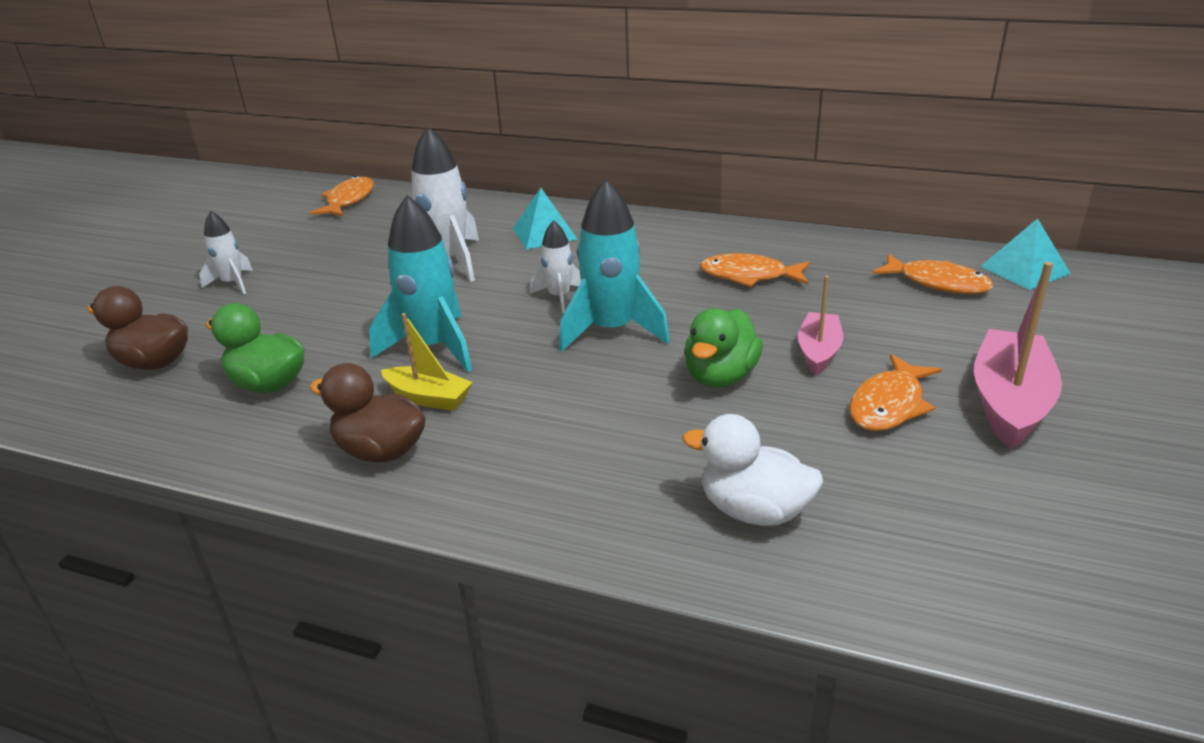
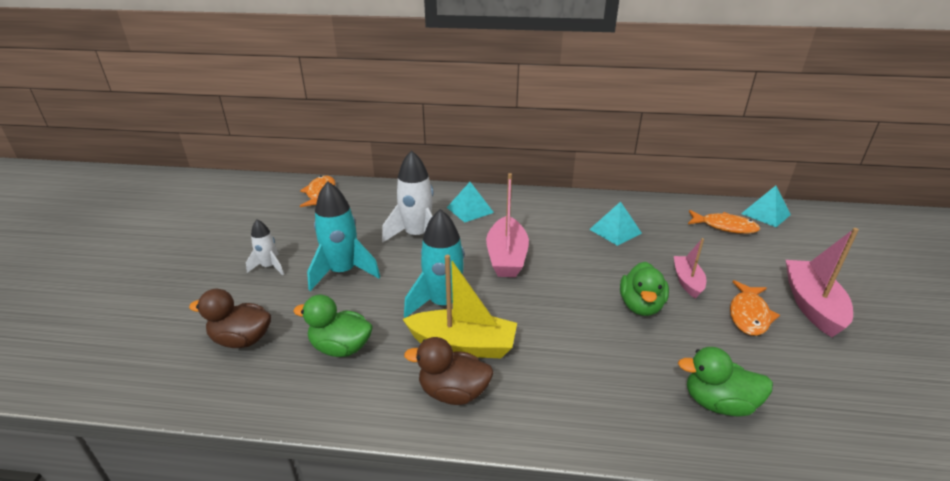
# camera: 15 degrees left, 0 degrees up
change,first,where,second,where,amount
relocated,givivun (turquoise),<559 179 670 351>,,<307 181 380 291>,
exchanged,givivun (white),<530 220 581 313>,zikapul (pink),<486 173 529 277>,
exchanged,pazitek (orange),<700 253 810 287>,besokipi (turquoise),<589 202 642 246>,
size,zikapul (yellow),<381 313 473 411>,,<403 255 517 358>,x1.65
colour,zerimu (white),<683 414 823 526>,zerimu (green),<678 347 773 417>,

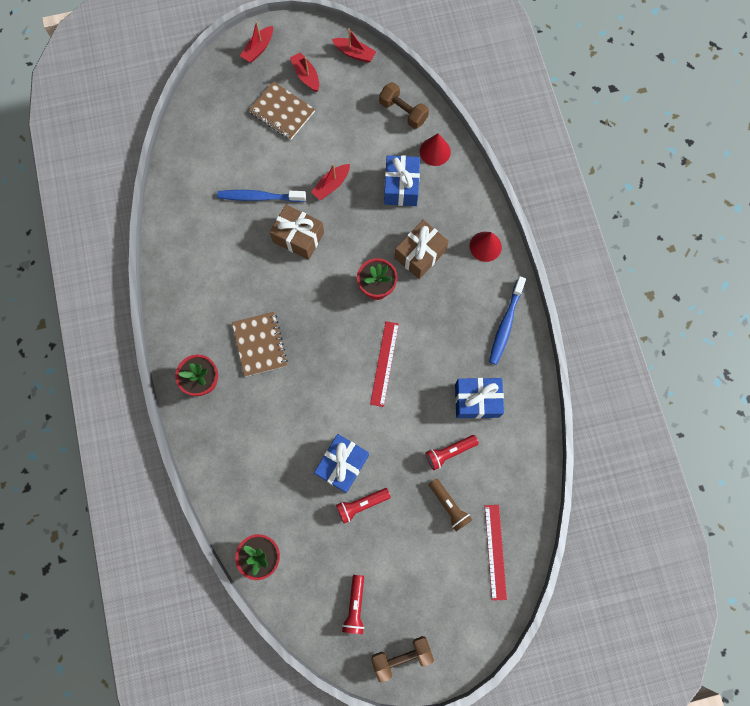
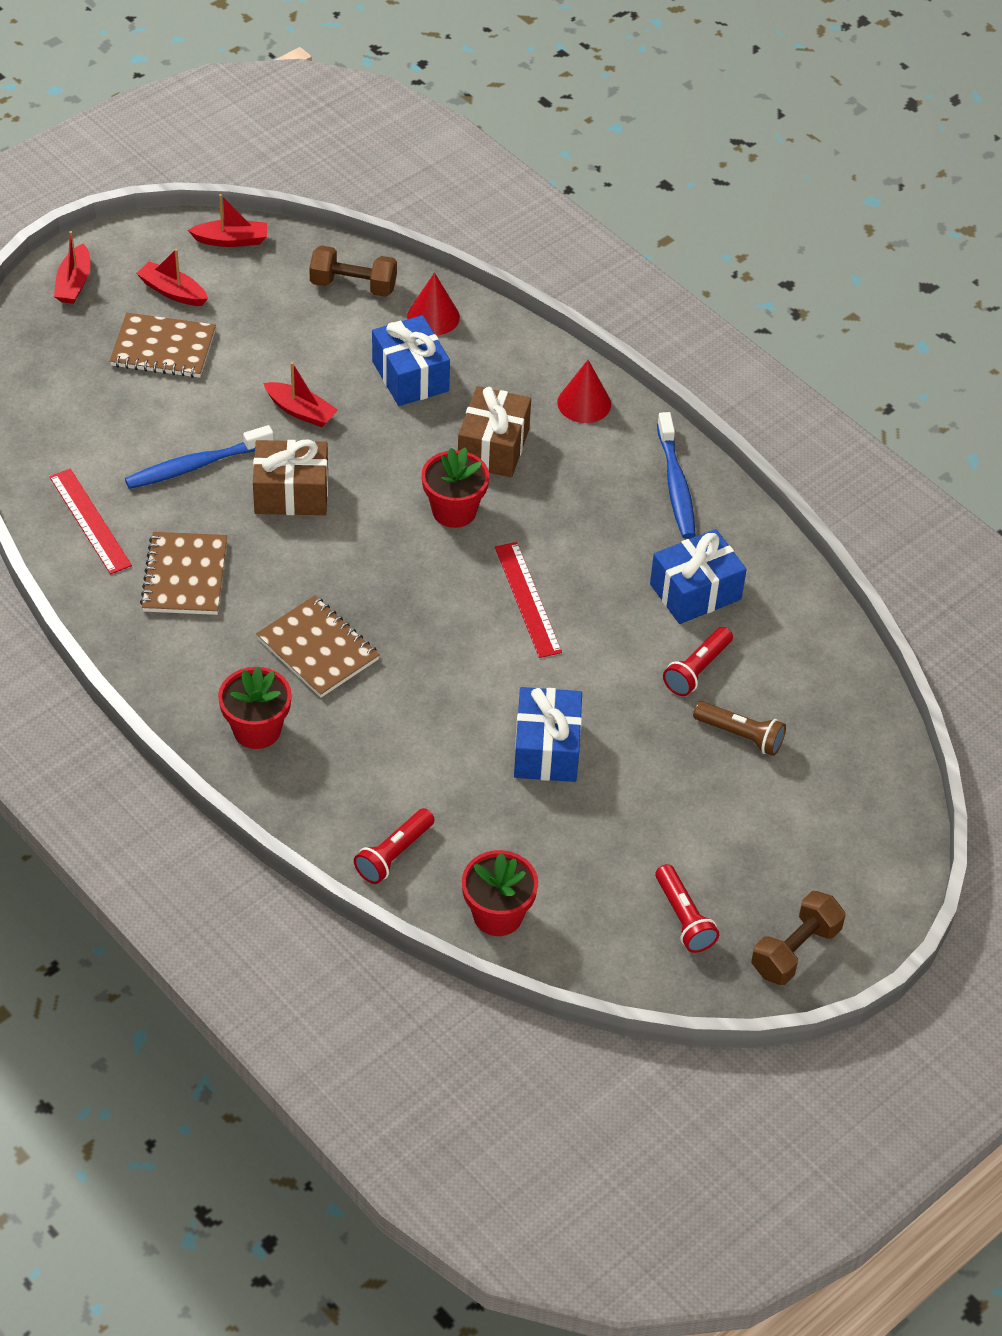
# camera: 30 degrees left, 25 degrees down
change,first,where,second,where,amount
spun,zikapul (red),<311 164 350 200>,,<263 362 338 427>,75 degrees counterclockwise
relocated,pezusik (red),<336 488 391 524>,,<354 808 435 884>,
relocated,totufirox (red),<485 505 507 601>,,<49 469 132 574>,
appeared,,,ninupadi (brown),<140 532 227 615>,

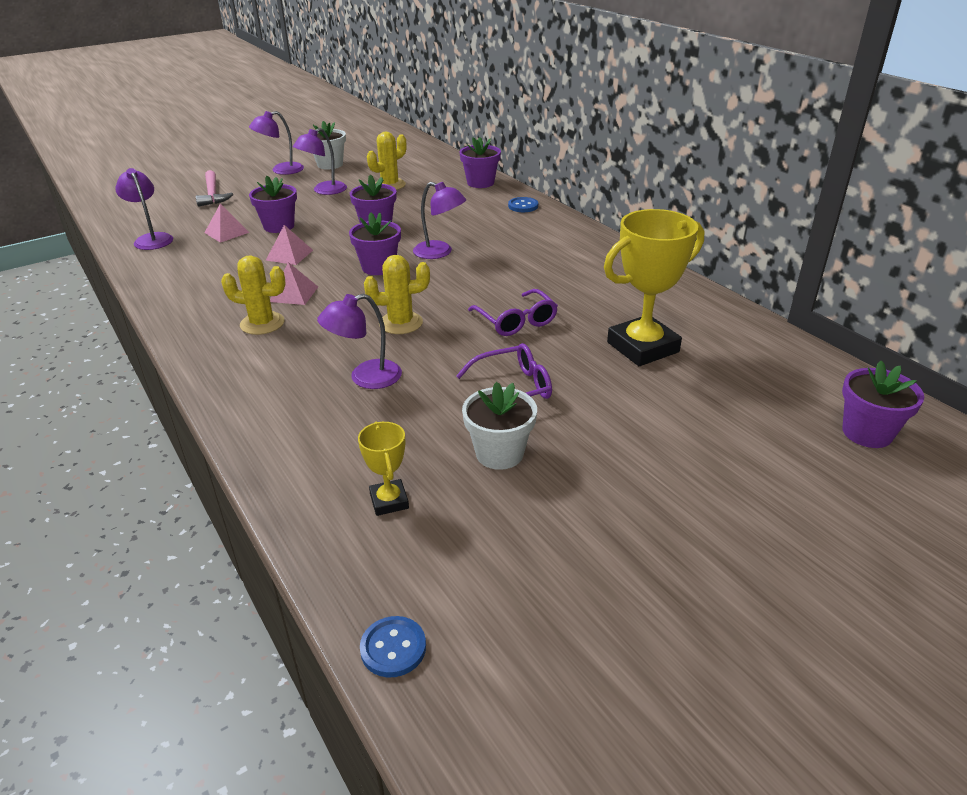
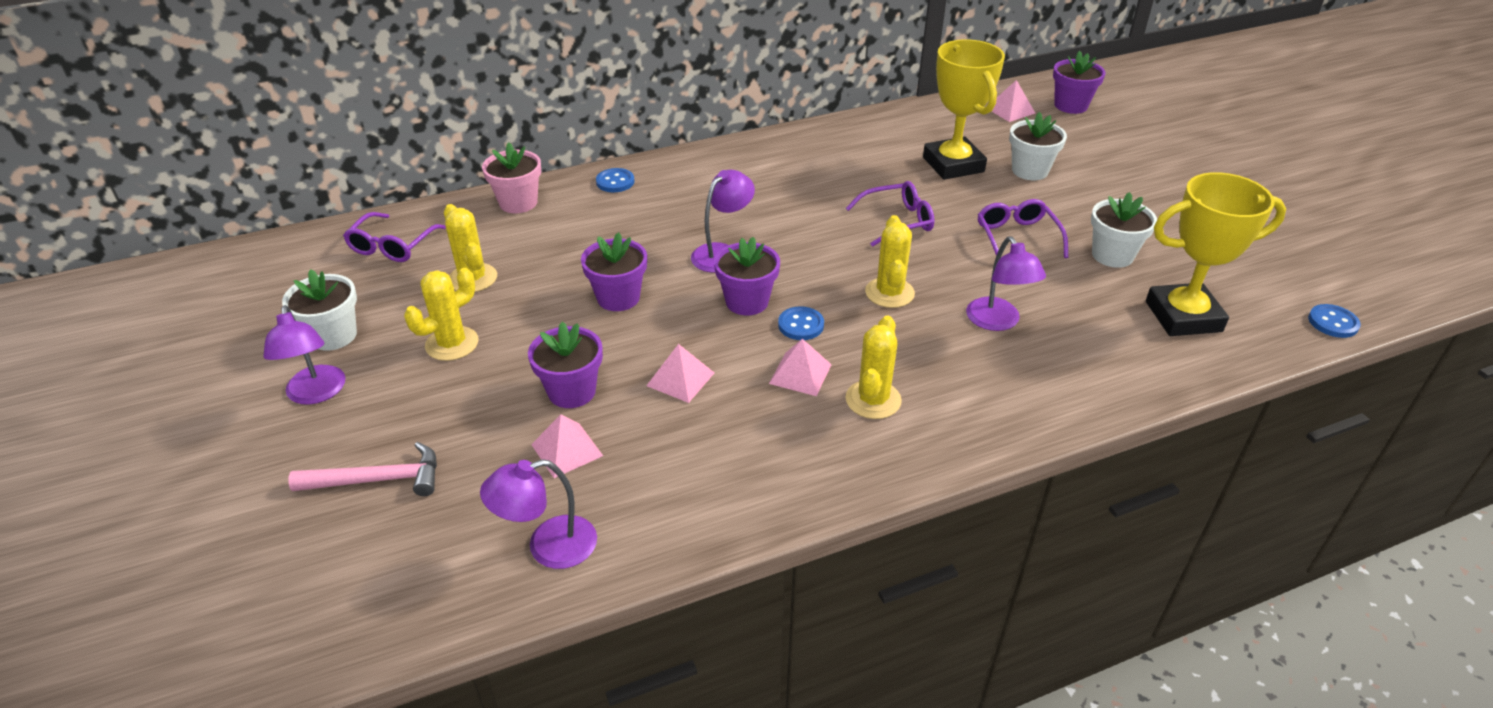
# camera: 80 degrees left, 5 degrees up
change,first,where,second,where,amount
exchanged,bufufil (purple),<293 128 347 195>,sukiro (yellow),<404 268 479 361>,
colour,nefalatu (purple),<460 137 501 188>,nefalatu (pink),<482 142 541 213>,
size,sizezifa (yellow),<358 421 409 516>,,<1146 172 1286 336>,x2.01
appeared,,,besokipi (pink),<992 80 1036 122>,
appeared,,,nefalatu (white),<1009 112 1067 180>,
appeared,,,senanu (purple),<343 212 446 262>,
appeared,,,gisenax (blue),<778 306 824 340>,

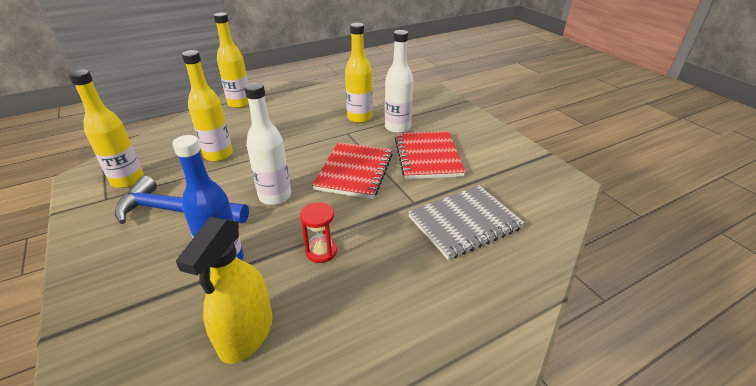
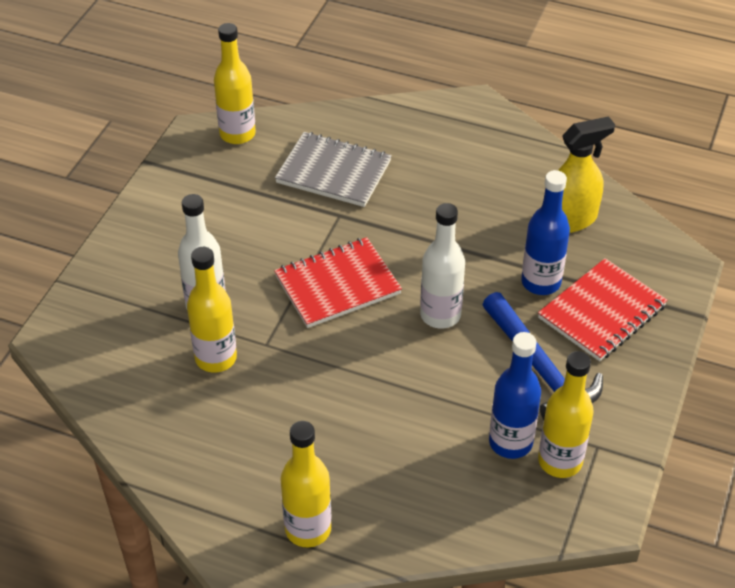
# camera: 130 degrees left, 10 degrees up
change,first,where,second,where,amount
relocated,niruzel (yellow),<182 50 233 162>,,<214 23 256 144>,
relocated,ninupadi (red),<395 131 466 179>,,<538 258 668 361>,
missing,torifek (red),<300 202 337 263>,,,
appeared,,,niruzel (blue),<489 332 541 459>,

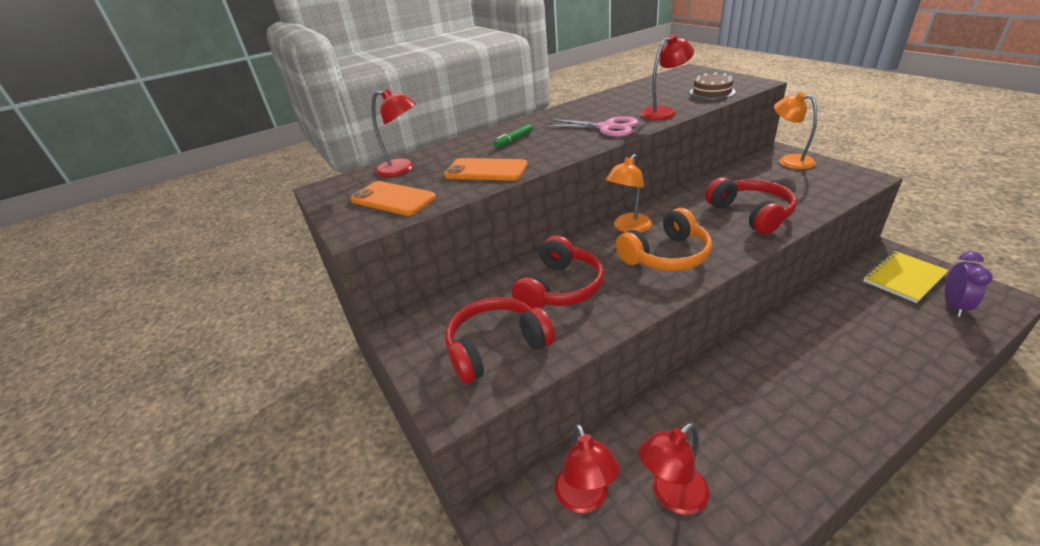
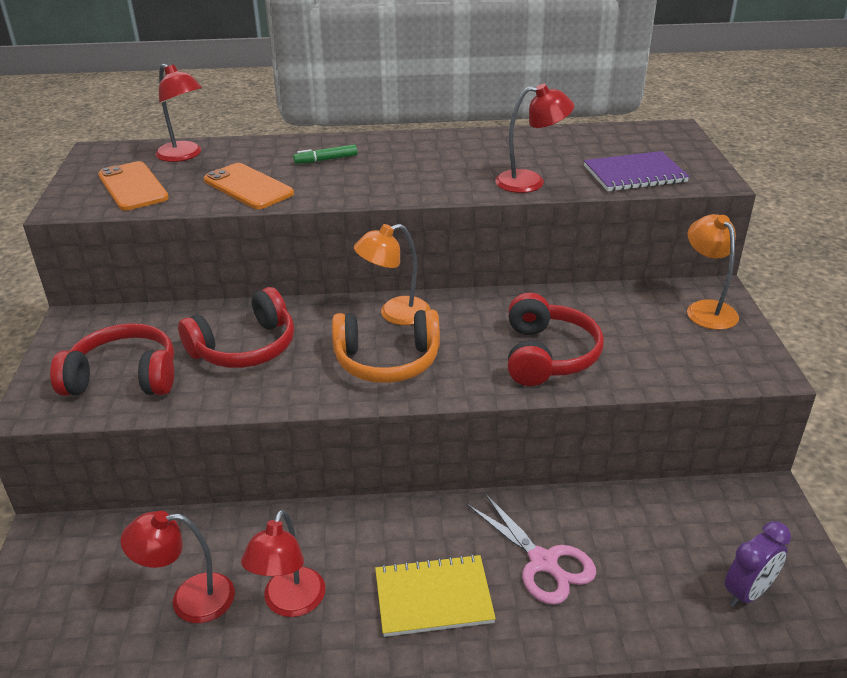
# camera: 25 degrees right, 0 degrees up
change,first,where,second,where,amount
exchanged,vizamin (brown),<689 73 736 99>,ninupadi (purple),<584 151 690 191>,
relocated,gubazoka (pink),<545 116 638 137>,,<467 492 596 605>,
relocated,ninupadi (yellow),<863 251 949 303>,,<375 554 496 637>,
relocated,bufufil (red),<555 424 620 513>,,<241 509 325 617>,

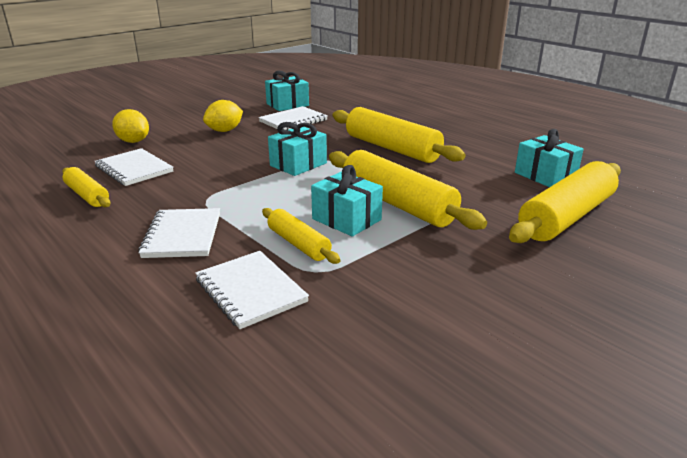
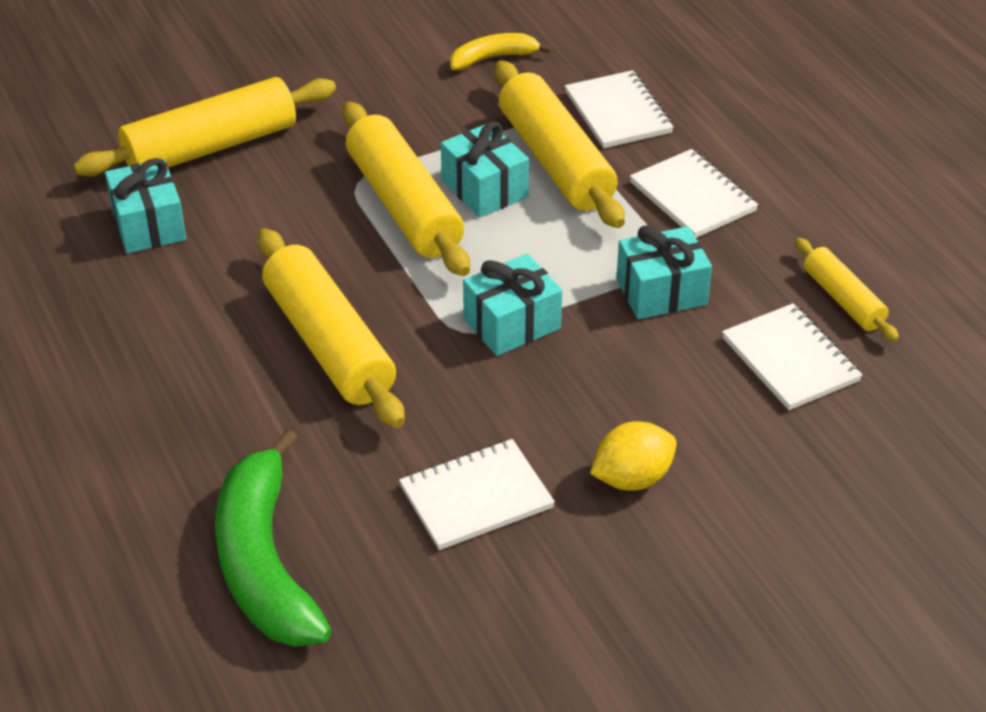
# camera: 165 degrees left, 15 degrees up
change,first,where,second,where,amount
relocated,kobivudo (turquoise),<265 71 309 111>,,<616 226 712 319>,
missing,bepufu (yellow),<112 109 149 143>,,,
spun,ninupadi (white),<138 208 220 258>,,<630 149 758 238>,45 degrees counterclockwise
size,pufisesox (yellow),<262 208 341 264>,,<495 61 625 228>,x1.84
appeared,,,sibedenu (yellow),<450 33 552 70>,
appeared,,,sibedenu (green),<215 429 331 647>,

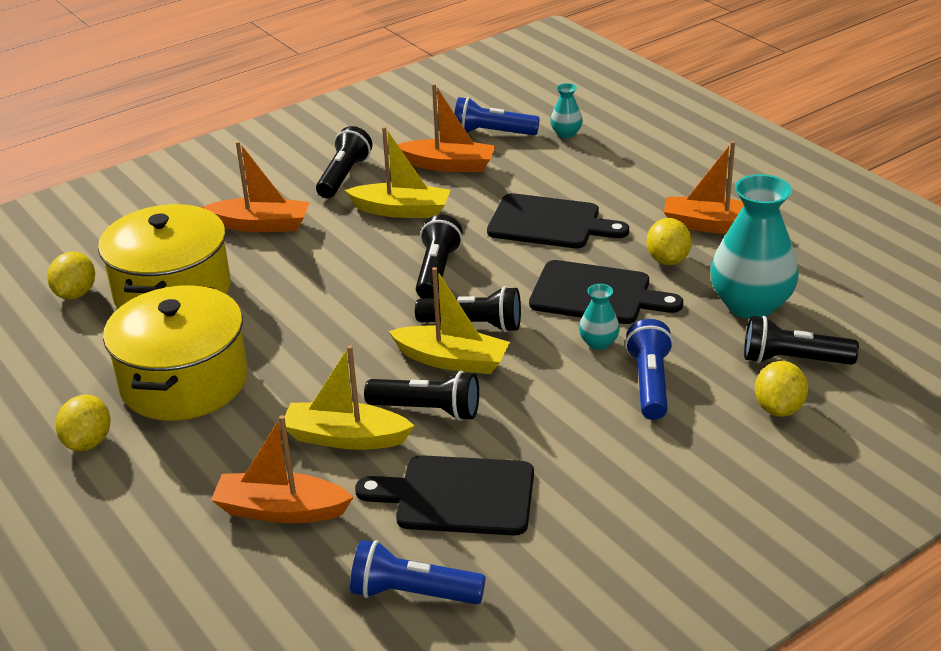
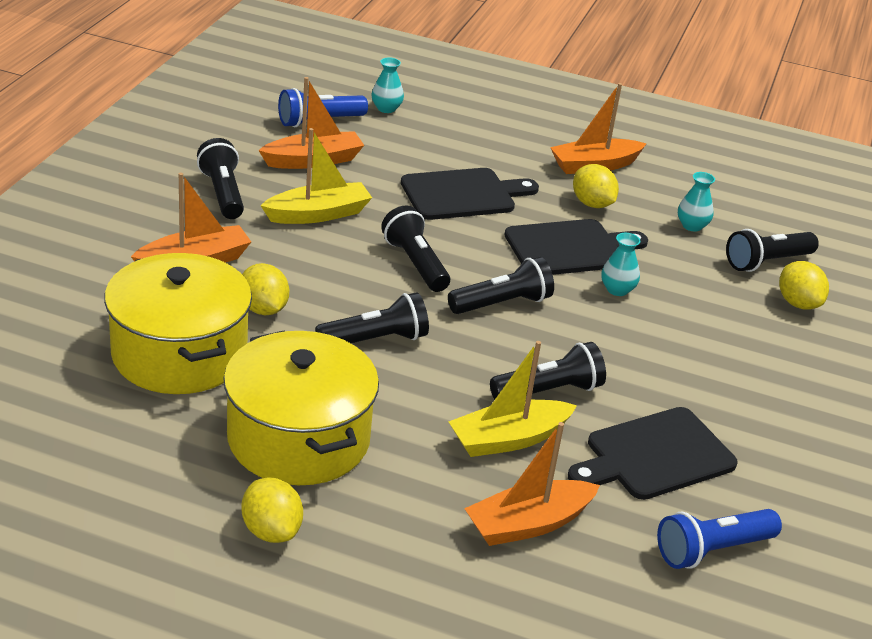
# camera: 40 degrees left, 0 degrees up
change,first,where,second,where,amount
size,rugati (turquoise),<710 174 799 319>,,<678 172 715 232>,x0.46
relocated,bepufu (yellow),<47 252 95 300>,,<242 263 289 315>,
missing,zikapul (yellow),<388 267 510 374>,,,
missing,pezusik (blue),<625 319 673 420>,,,
appeared,,,pezusik (black),<315 292 429 343>,

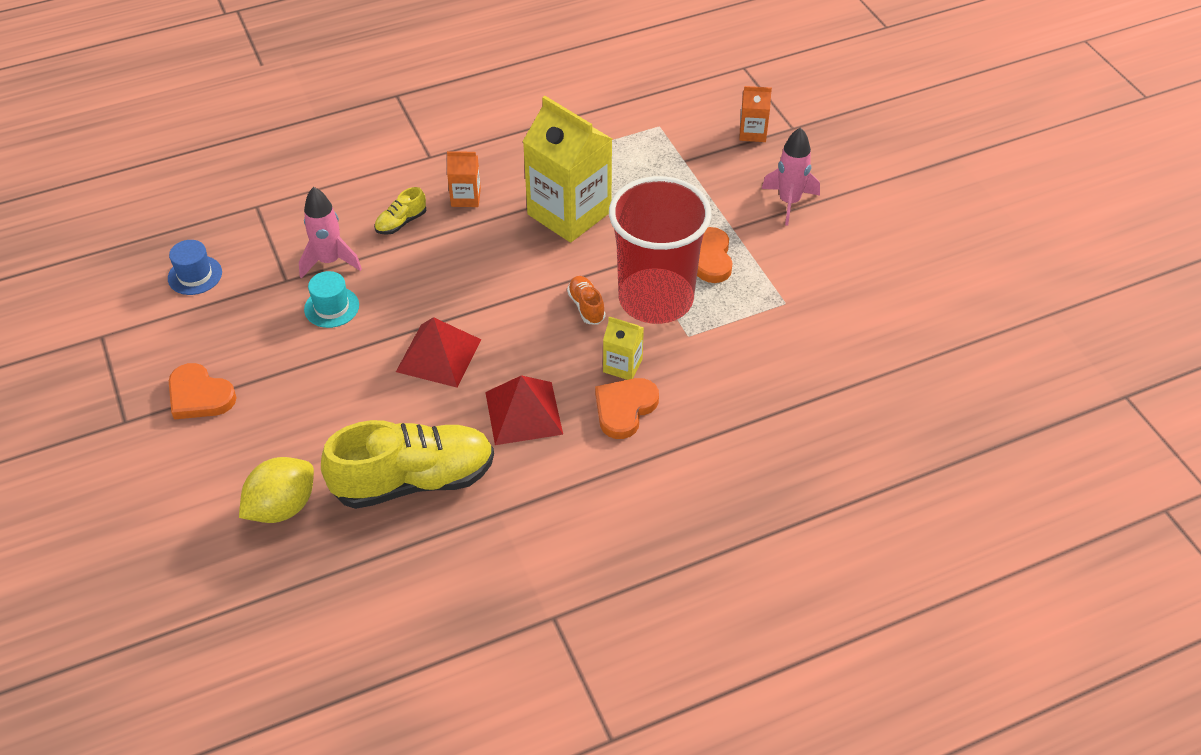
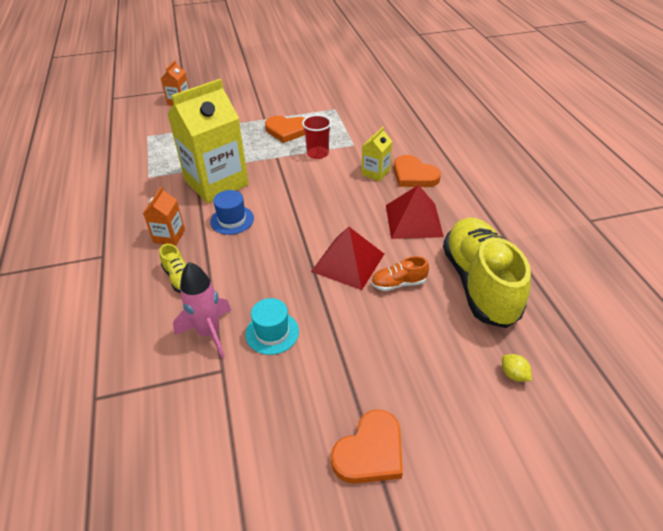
# camera: 80 degrees left, 5 degrees down
change,first,where,second,where,amount
missing,givivun (pink),<762 127 820 226>,,,
size,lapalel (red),<609 176 712 324>,,<302 115 331 159>,x0.42
relocated,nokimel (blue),<168 240 222 295>,,<210 190 254 235>,
relocated,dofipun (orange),<567 276 605 325>,,<371 256 429 291>,
size,bepufu (yellow),<239 457 314 523>,,<502 354 532 382>,x0.43

